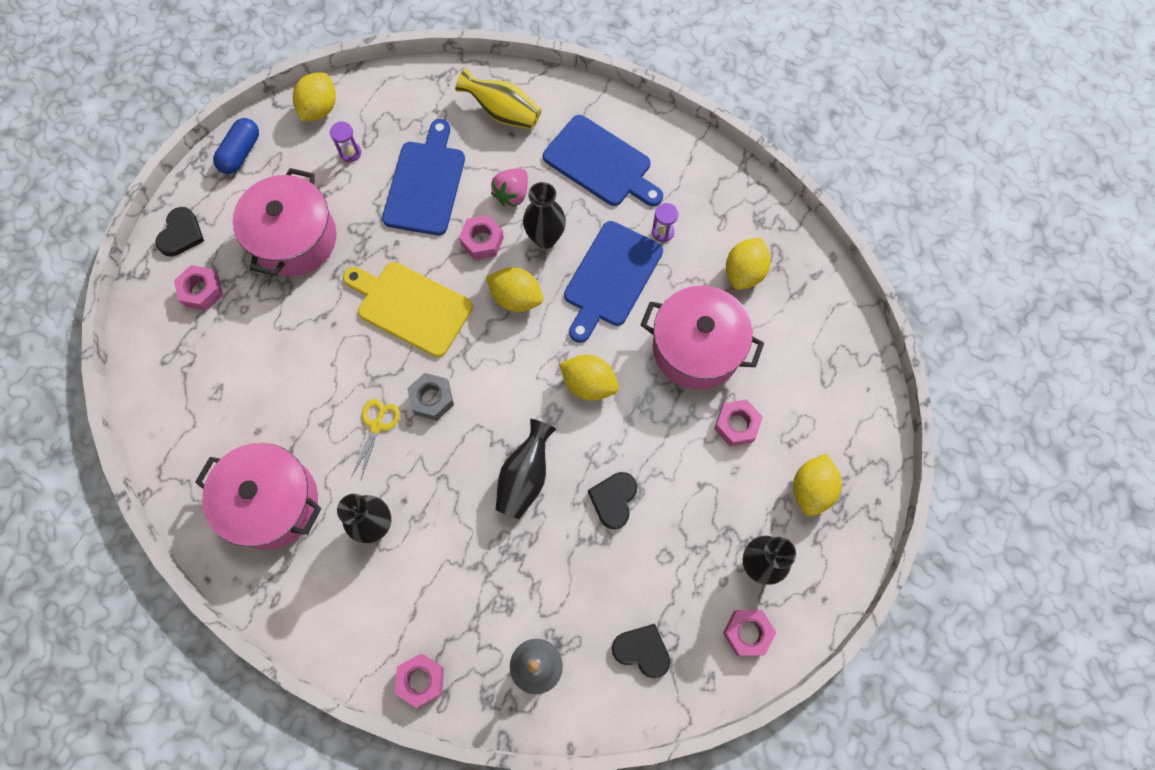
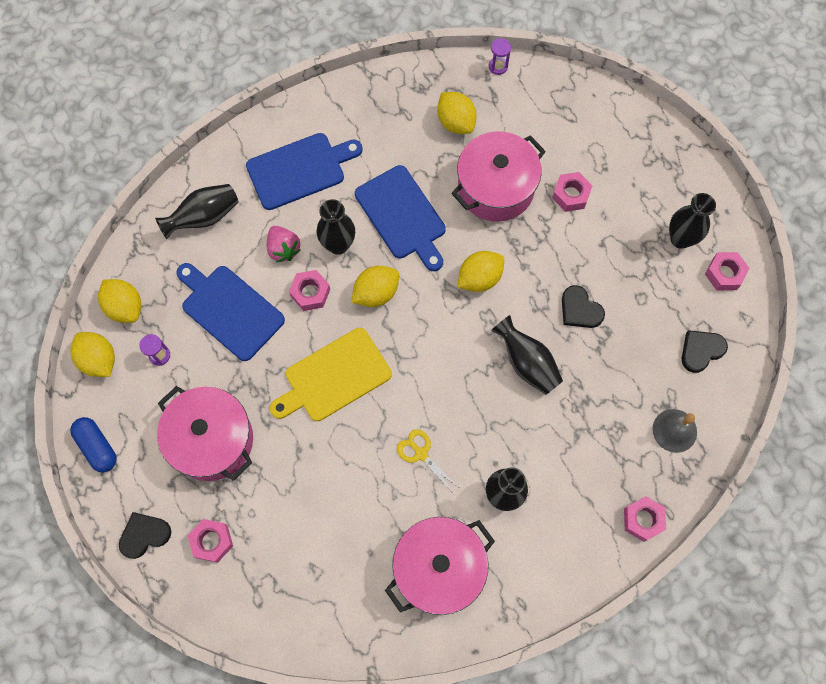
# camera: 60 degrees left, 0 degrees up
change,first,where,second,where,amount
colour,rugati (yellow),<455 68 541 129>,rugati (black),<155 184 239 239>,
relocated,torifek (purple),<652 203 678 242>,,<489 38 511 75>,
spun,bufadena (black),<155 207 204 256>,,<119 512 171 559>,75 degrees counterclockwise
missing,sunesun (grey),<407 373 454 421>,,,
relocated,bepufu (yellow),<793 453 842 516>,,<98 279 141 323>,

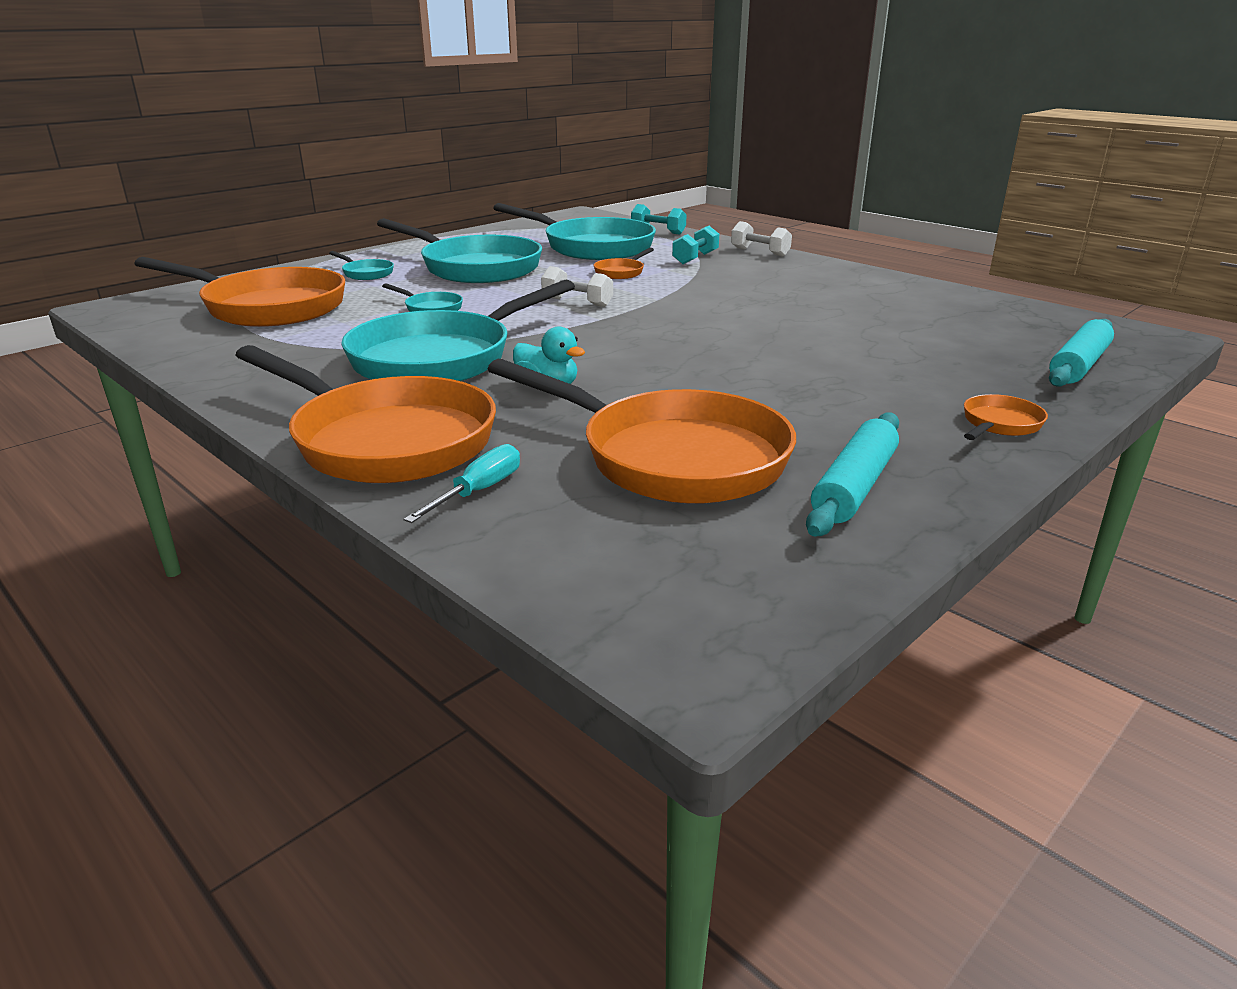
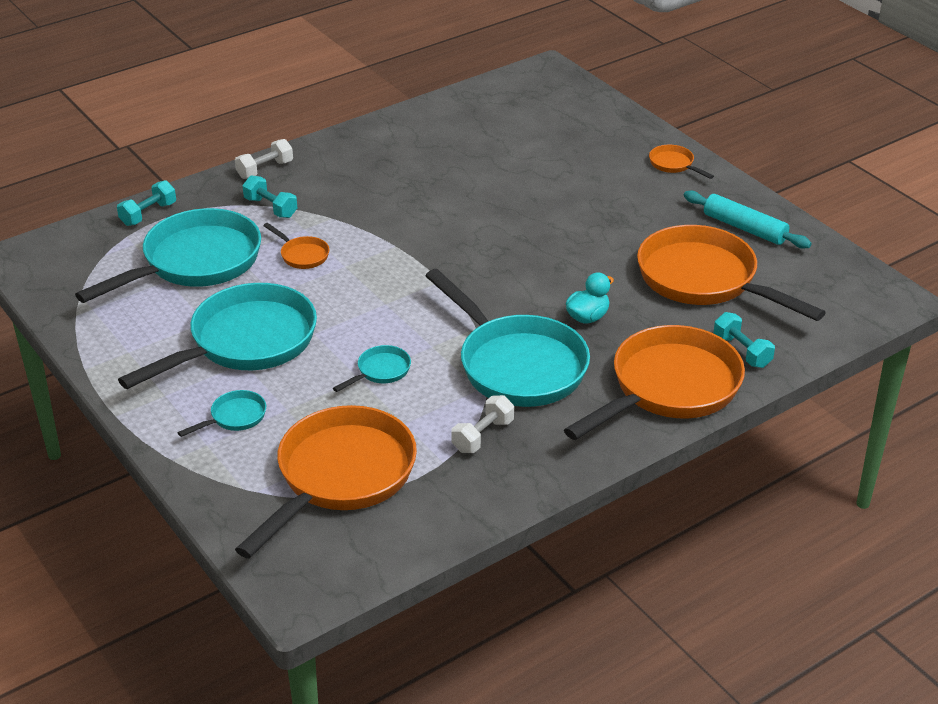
# camera: 80 degrees left, 10 degrees up
change,first,where,second,where,amount
relocated,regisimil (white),<541 266 613 307>,,<451 395 514 453>,
missing,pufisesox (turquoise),<1049 319 1114 387>,,,
spun,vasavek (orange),<488 359 796 504>,,<637 225 826 321>,90 degrees counterclockwise
exchanged,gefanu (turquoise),<403 444 520 523>,regisimil (turquoise),<714 312 775 368>,

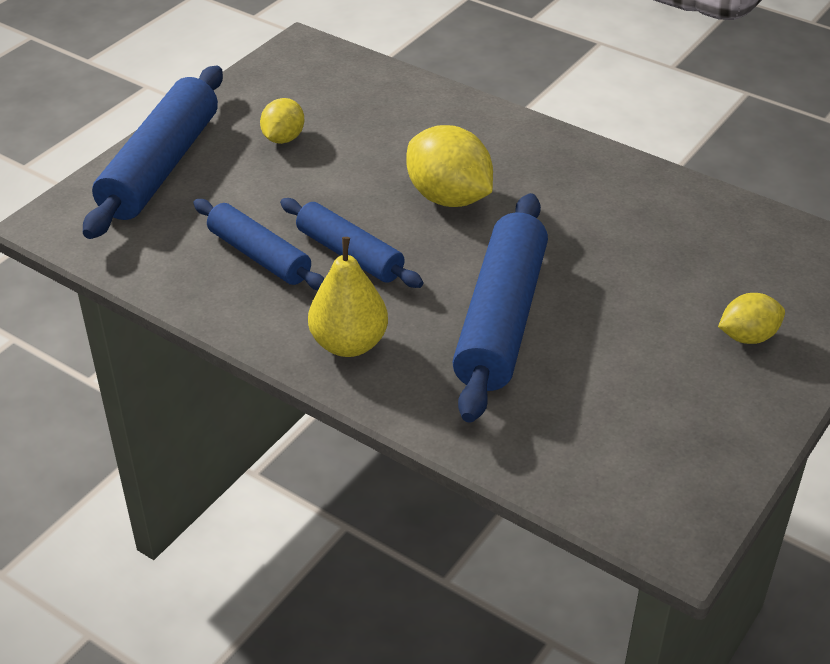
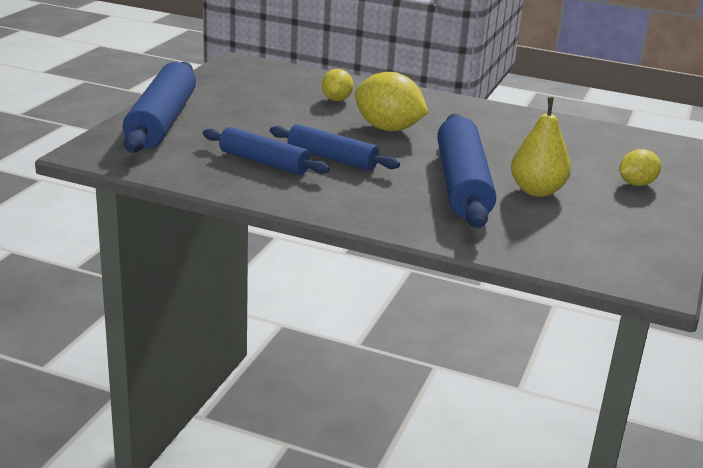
# camera: 15 degrees left, 15 degrees down
change,first,where,second,where,amount
relocated,bepufu (yellow),<260 98 304 144>,,<322 69 353 101>,
relocated,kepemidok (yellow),<308 237 388 357>,,<511 97 571 197>,

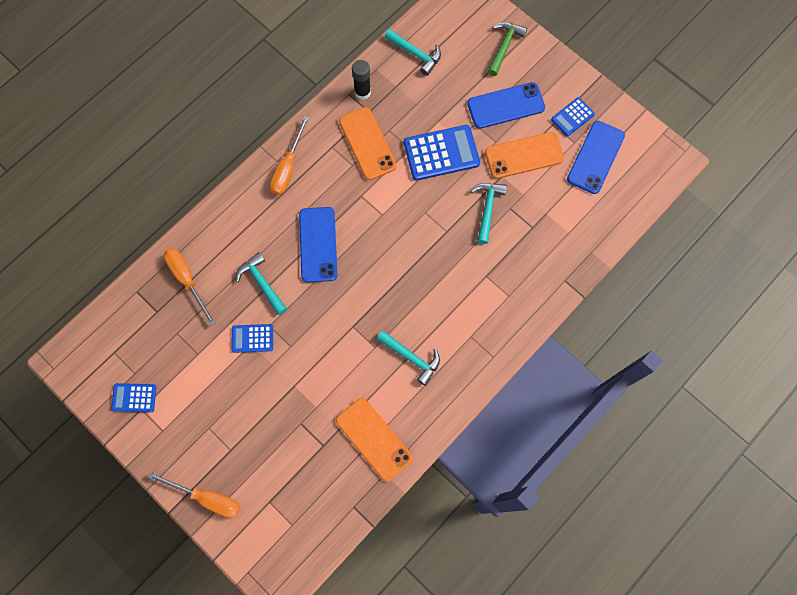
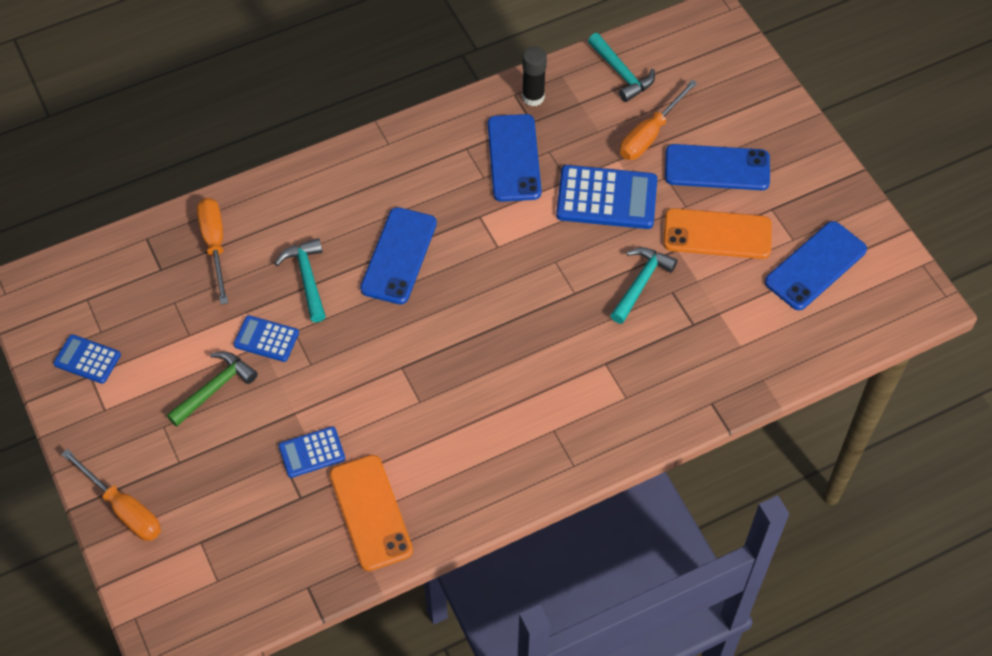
# camera: 20 degrees right, 15 degrees down
change,first,where,second,where,amount
relocated,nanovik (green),<488 22 527 76>,,<167 351 258 427>,
relocated,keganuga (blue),<551 97 595 136>,,<278 426 345 478>,
colour,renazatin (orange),<339 107 397 180>,renazatin (blue),<488 114 541 202>,
relocated,gefanu (orange),<270 116 309 195>,,<620 80 697 160>,
missing,nanovik (turquoise),<377 331 440 386>,,,

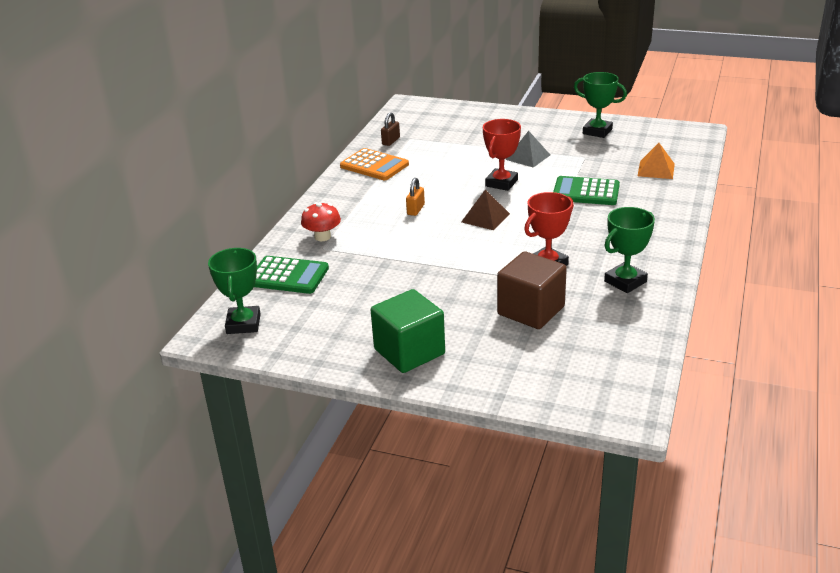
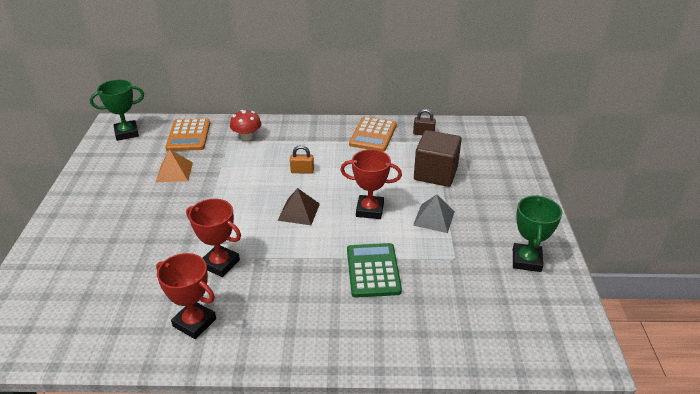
# camera: 70 degrees right, 5 degrees up
change,first,where,second,where,amount
relocated,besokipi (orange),<638 143 675 179>,,<156 149 193 182>,
colour,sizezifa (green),<604 207 655 293>,sizezifa (red),<156 253 216 339>,
relocated,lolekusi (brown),<497 251 567 329>,,<414 130 462 187>,
colour,keganuga (green),<254 256 329 294>,keganuga (orange),<165 119 210 151>,
missing,lolekusi (green),<371 289 445 373>,,,

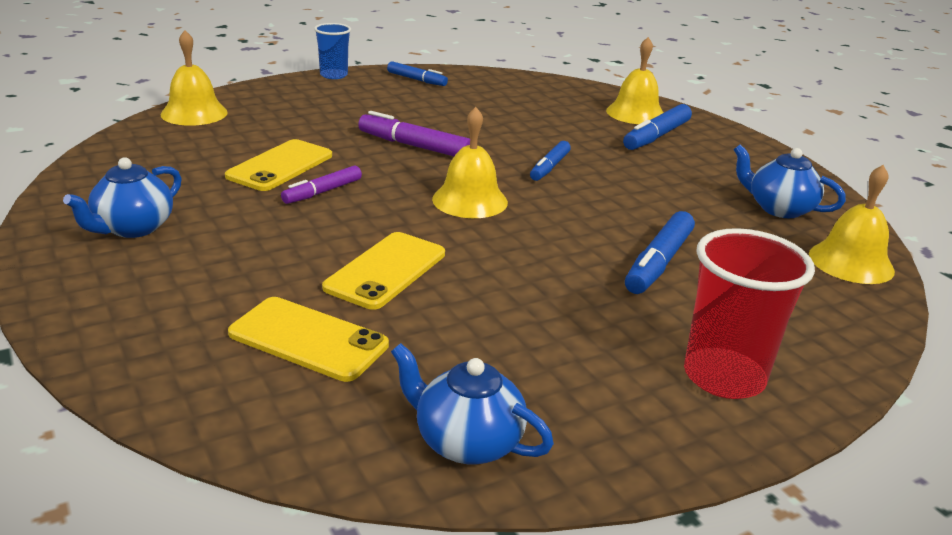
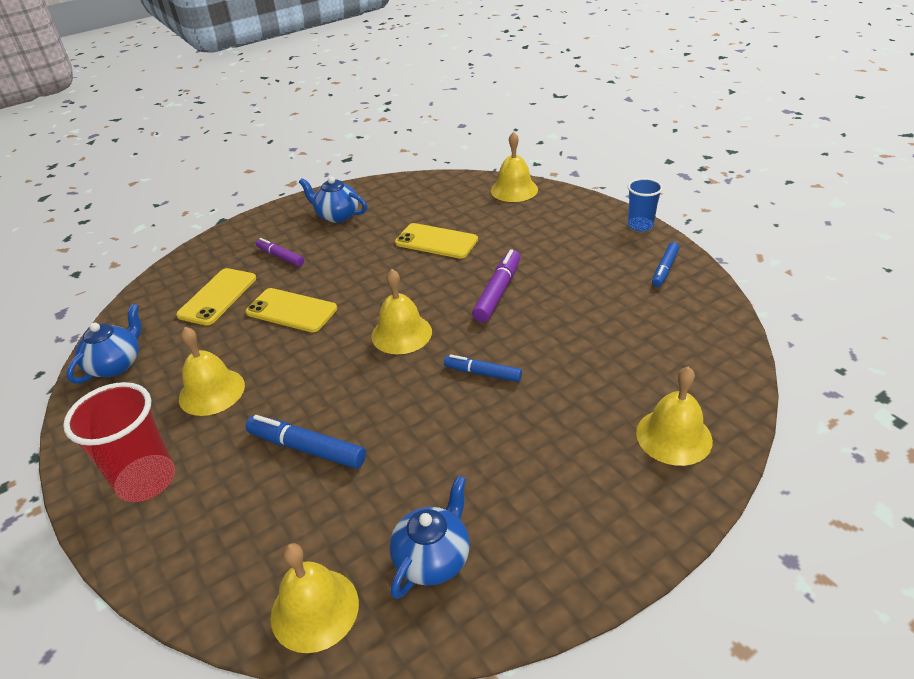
# camera: 90 degrees right, 10 degrees up
change,first,where,second,where,amount
missing,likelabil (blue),<623 104 692 150>,,,
relocated,likelabil (purple),<281 165 362 204>,,<256 238 304 267>,
appeared,,,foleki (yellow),<179 327 245 416>,

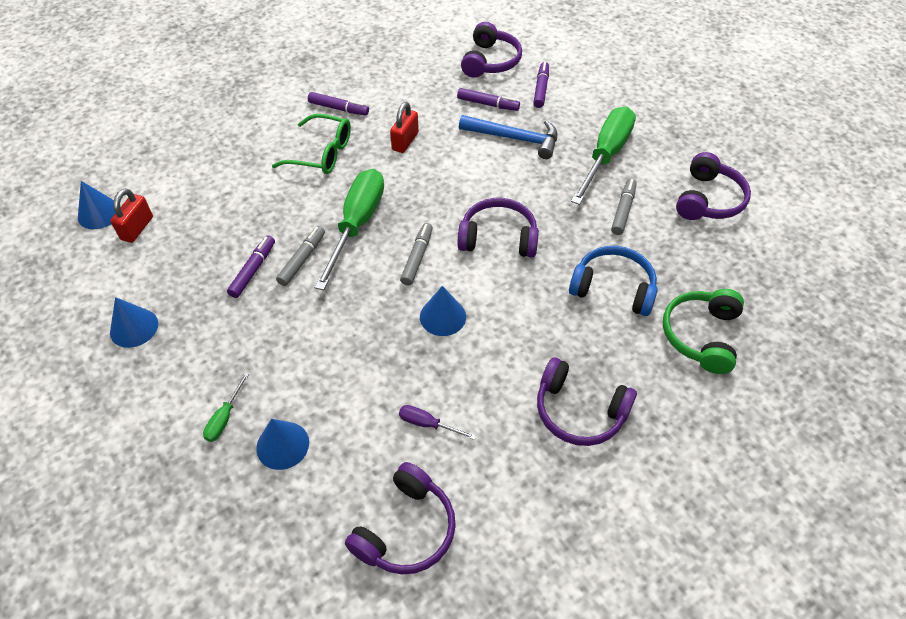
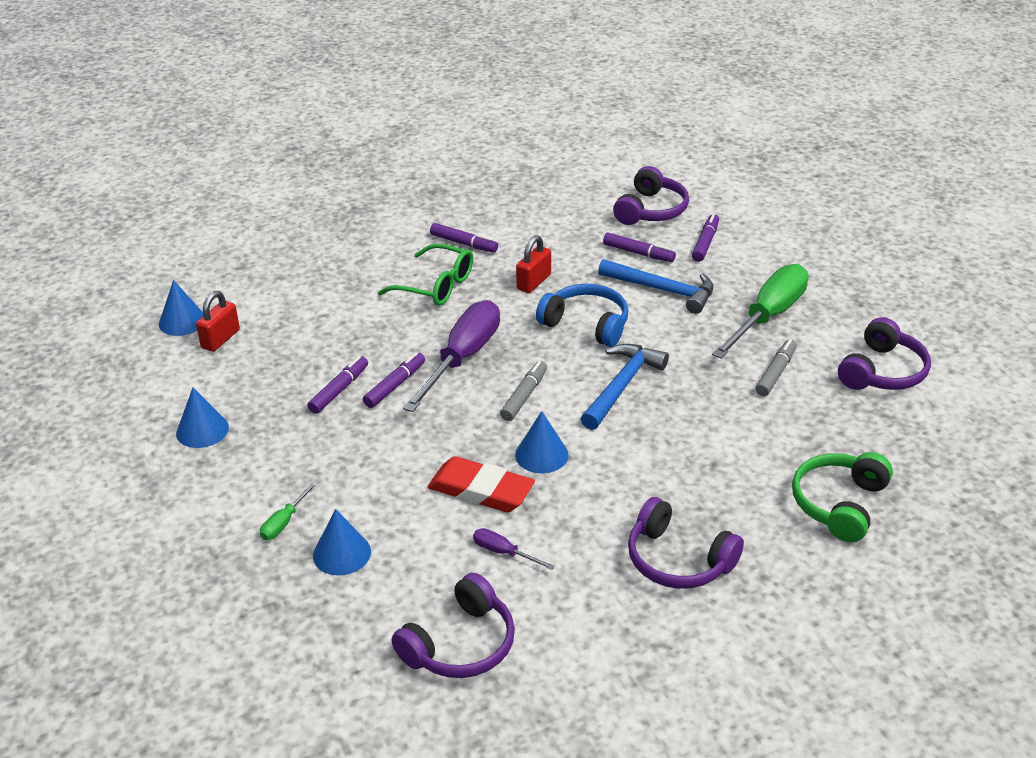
# camera: 10 degrees right, 15 degrees down
change,first,where,second,where,amount
colour,gefanu (green),<314 169 384 290>,gefanu (purple),<403 300 500 412>,
exchanged,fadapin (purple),<457 198 539 257>,nanovik (blue),<581 344 669 430>,
colour,likelabil (grey),<276 226 325 286>,likelabil (purple),<363 352 425 408>,
relocated,fadapin (blue),<569 246 658 316>,,<536 284 629 347>,
appeared,,,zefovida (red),<428 456 535 512>,

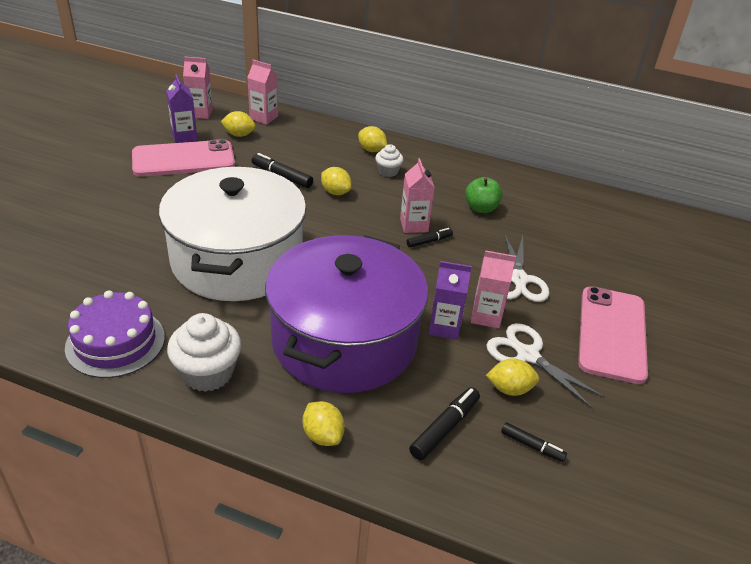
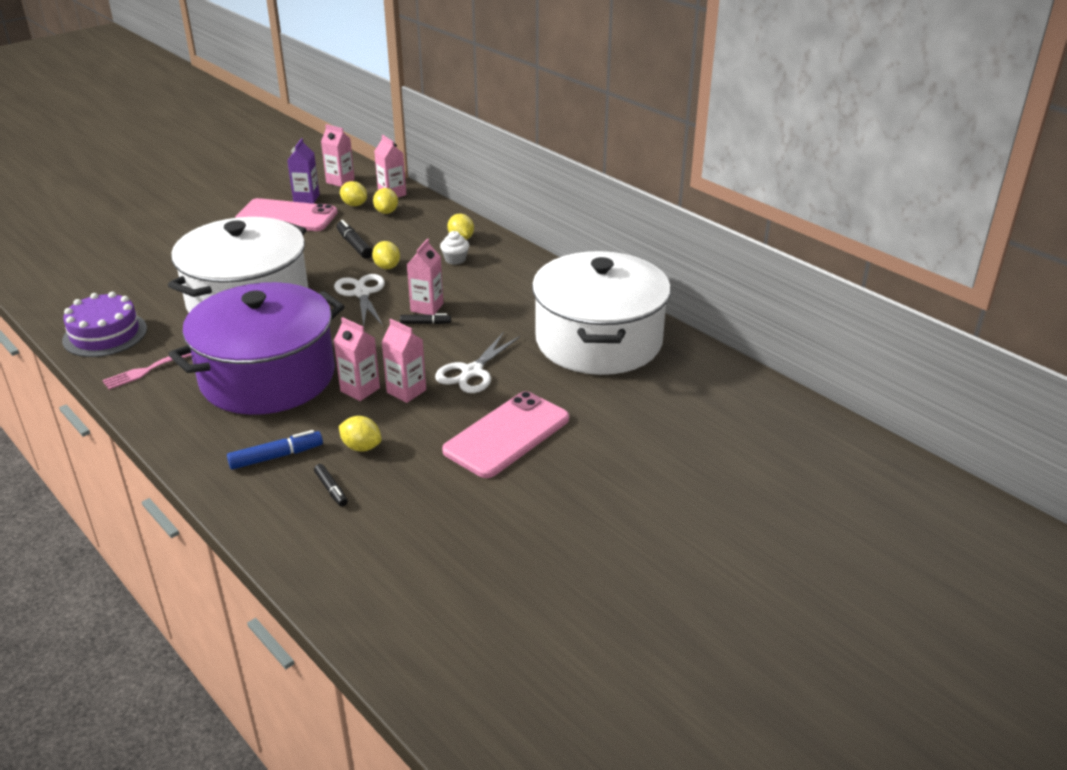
# camera: 30 degrees right, 5 degrees down
change,first,where,second,where,amount
missing,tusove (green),<465 177 502 213>,,,
colour,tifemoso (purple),<429 261 472 340>,tifemoso (pink),<334 317 380 401>,
exchanged,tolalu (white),<167 313 241 392>,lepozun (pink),<102 353 191 390>,
relocated,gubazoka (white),<486 323 605 408>,,<334 274 385 326>,
colour,likelabil (black),<409 387 480 461>,likelabil (blue),<227 430 323 470>,
relocated,bepufu (yellow),<303 401 345 446>,,<373 188 398 214>,
appeared,,,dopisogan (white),<532 251 671 375>,

